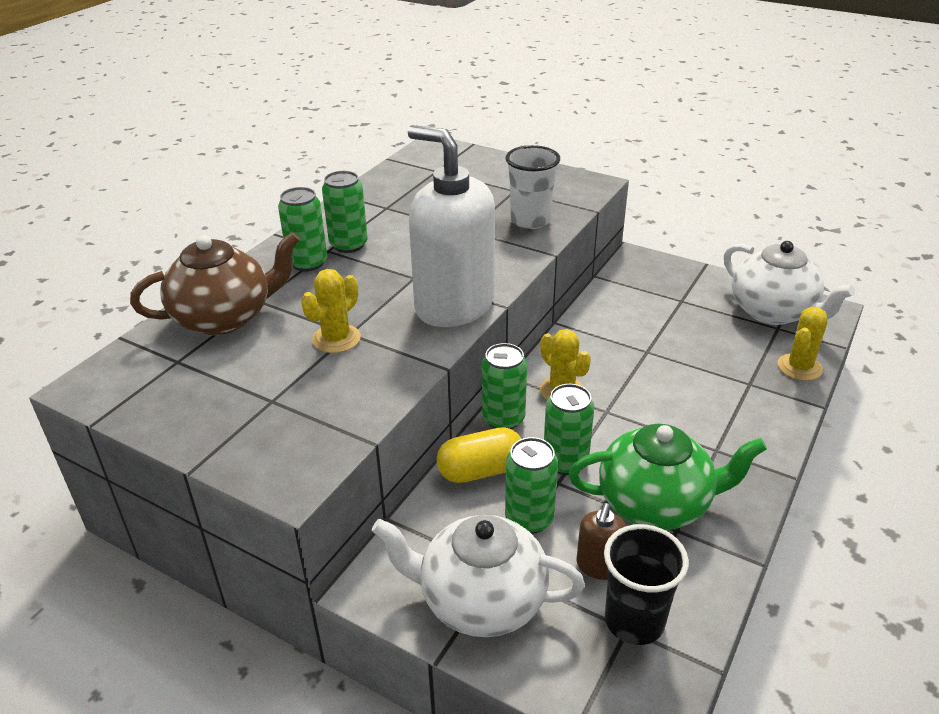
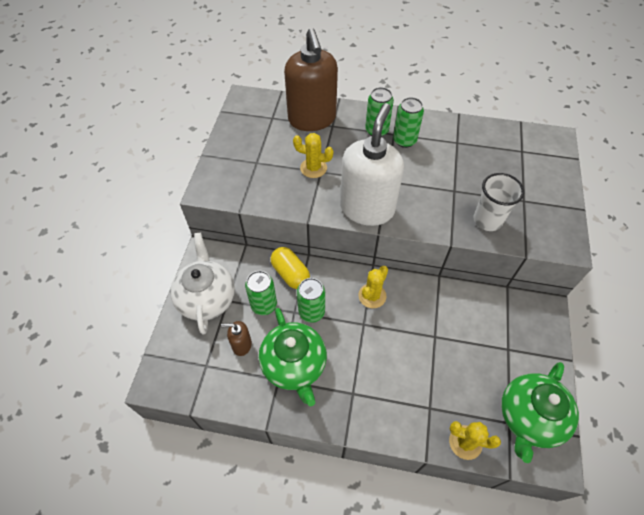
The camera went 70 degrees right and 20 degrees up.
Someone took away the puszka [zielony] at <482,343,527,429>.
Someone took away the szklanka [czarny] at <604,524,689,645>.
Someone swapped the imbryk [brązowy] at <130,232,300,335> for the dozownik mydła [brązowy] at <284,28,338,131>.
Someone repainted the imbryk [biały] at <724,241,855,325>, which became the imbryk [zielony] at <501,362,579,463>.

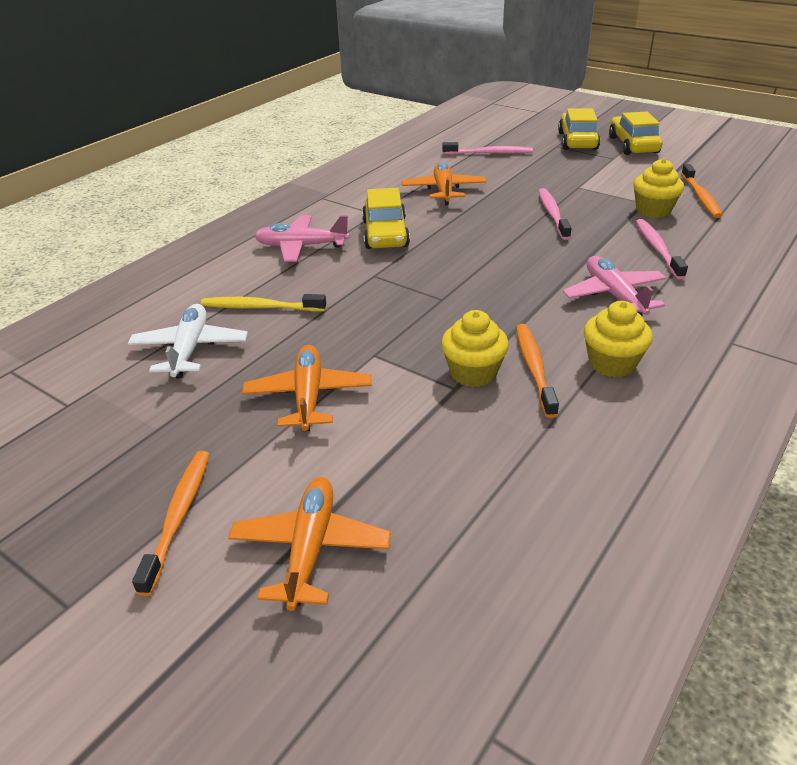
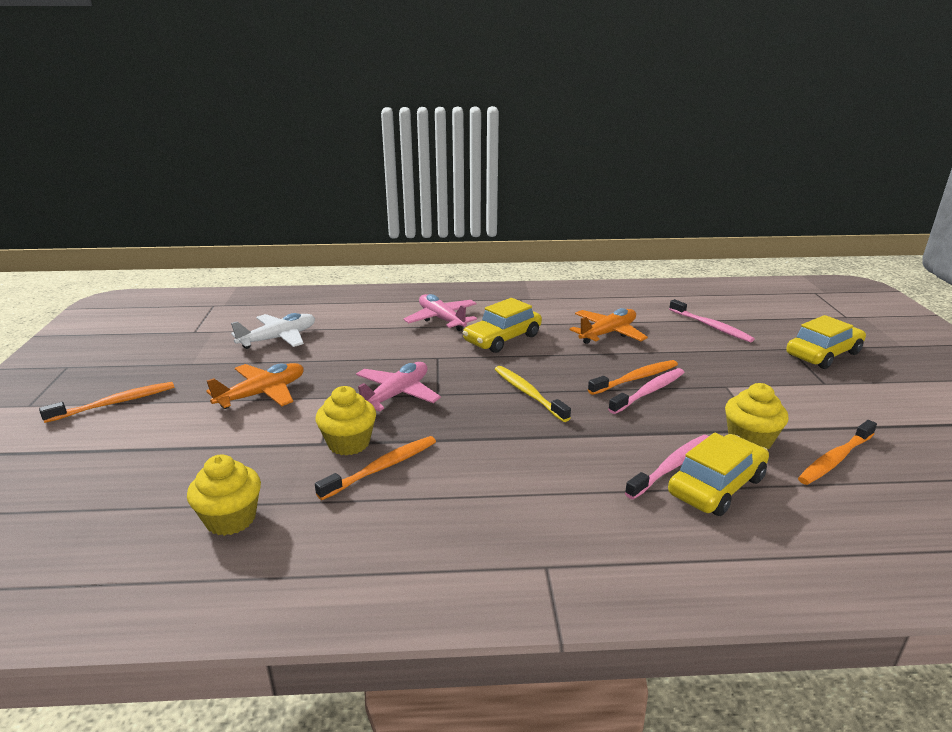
The camera went 50 degrees right and 10 degrees down.
Someone took away the samolot [pomarańczowy] at <228,477,391,611>.
Someone put down the szczoteczka do zębów [pomarańczowy] at <588,360,678,395>.
Someone carried the szczoteczka do zębów [żółty] from <201,294,326,312> to <494,366,571,422>.
Someone carried the samolot [różowy] from <563,256,666,316> to <356,362,441,412>.
Someone carried the muffinka [żółty] from <584,301,653,377> to <187,454,261,536>.
Someone carried the samochód [żółty] from <609,112,663,155> to <668,433,769,516>.

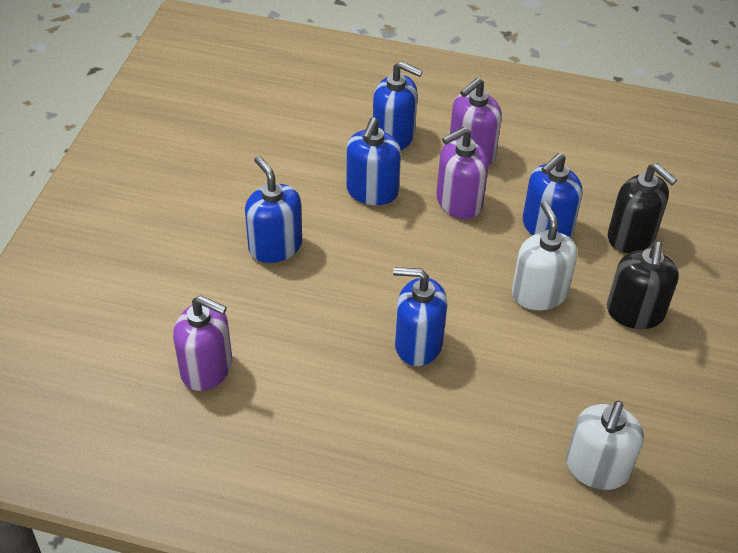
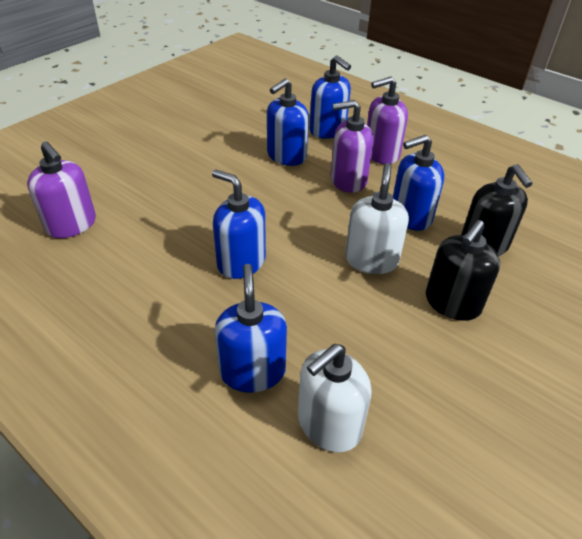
The camera went 25 degrees right and 5 degrees down.
Someone carried the dozownik mydła [niebieski] from <245,156,302,263> to <215,264,287,392>.

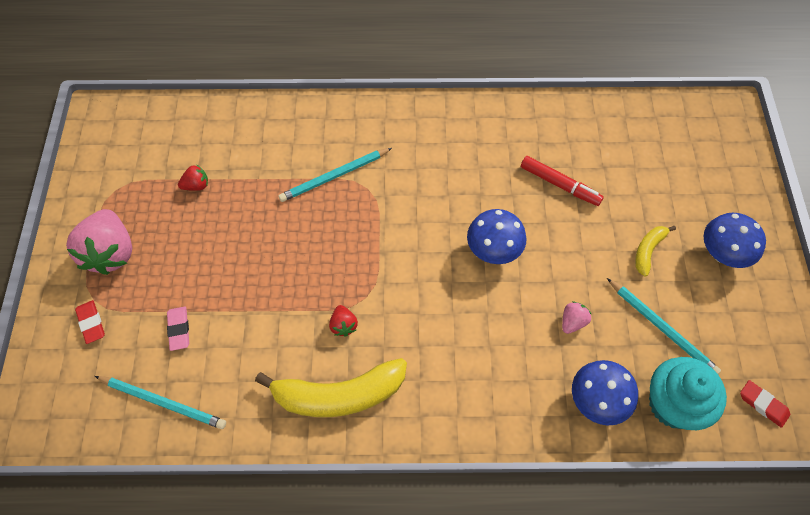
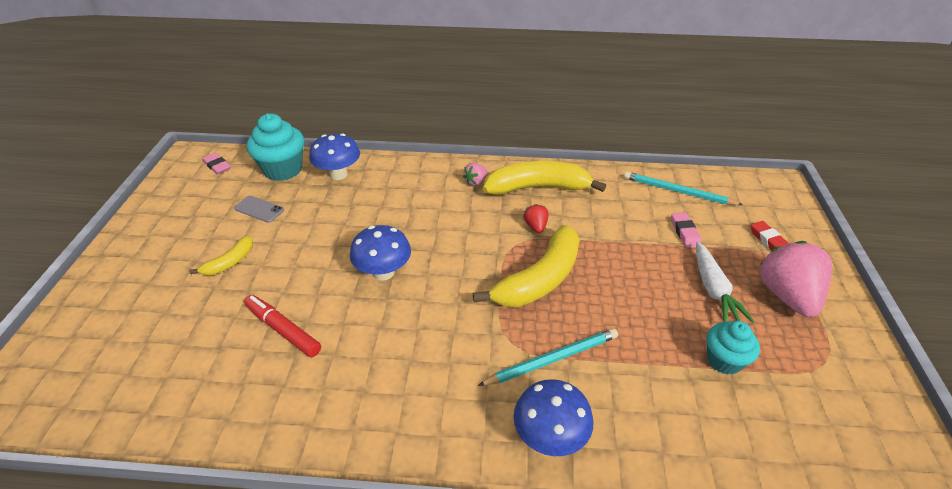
The camera went 175 degrees left and 20 degrees down.
Someone put down the banan [żółty] at <473,225,580,307>.
Someone put down the marchewka [biały] at <696,242,755,323>.
Someone carried the truskawka [różowy] from <562,301,592,334> to <463,163,488,186>.
Someone carried the grzyb [niebieski] from <704,213,766,268> to <514,379,593,456>.
Someone swapped the truskawka [czerwony] at <178,165,208,191> for the muffinka [turkusowy] at <707,321,760,375>.
Someone swapped the ołówek [turkusowy] at <607,278,721,374> for the telefon [szary] at <234,196,284,223>.
Someone repainted the gumka do mazania [czerwony] at <740,380,790,428>, which became the gumka do mazania [różowy] at <202,153,231,175>.

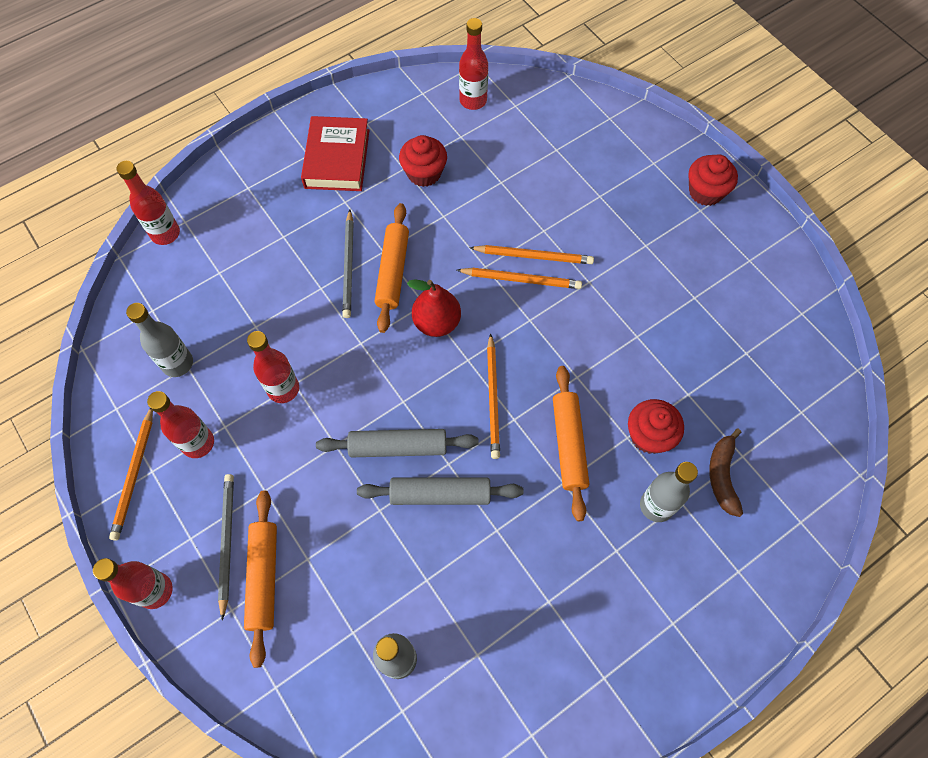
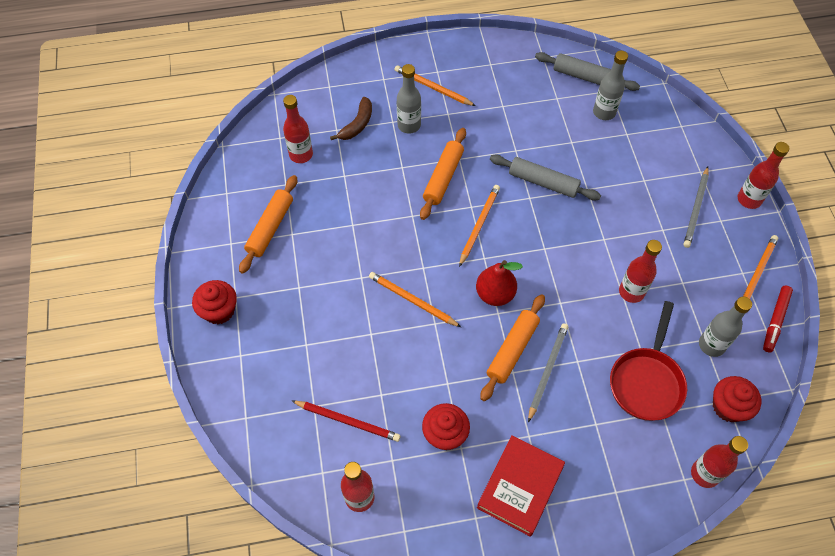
The camera went 155 degrees left and 5 degrees down.
Someone put down the ołówek [czerwony] at <292,401,401,442>.
Someone put down the patelnia [czerwony] at <610,301,687,421>.
Someone put down the flamaster [czerwony] at <763,286,793,352>.
Someone carried the butelka [czerwony] from <147,391,214,458> to <283,95,313,163>.
Someone carried the wałek do ciasta [pomarańczowy] from <244,490,277,668> to <239,175,297,274>.
Someone carried the wałek do ciasta [szary] from <316,429,479,457> to <535,52,640,91>.
Someone carried the ołówek [pomarańczowy] from <469,245,594,264> to <395,65,476,106>.
Someone carried the muffinka [czerwony] from <628,399,684,454> to <713,376,761,422>.

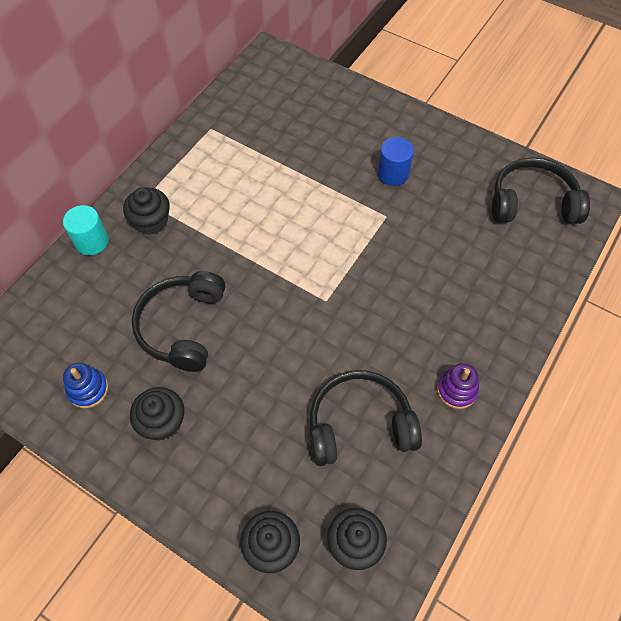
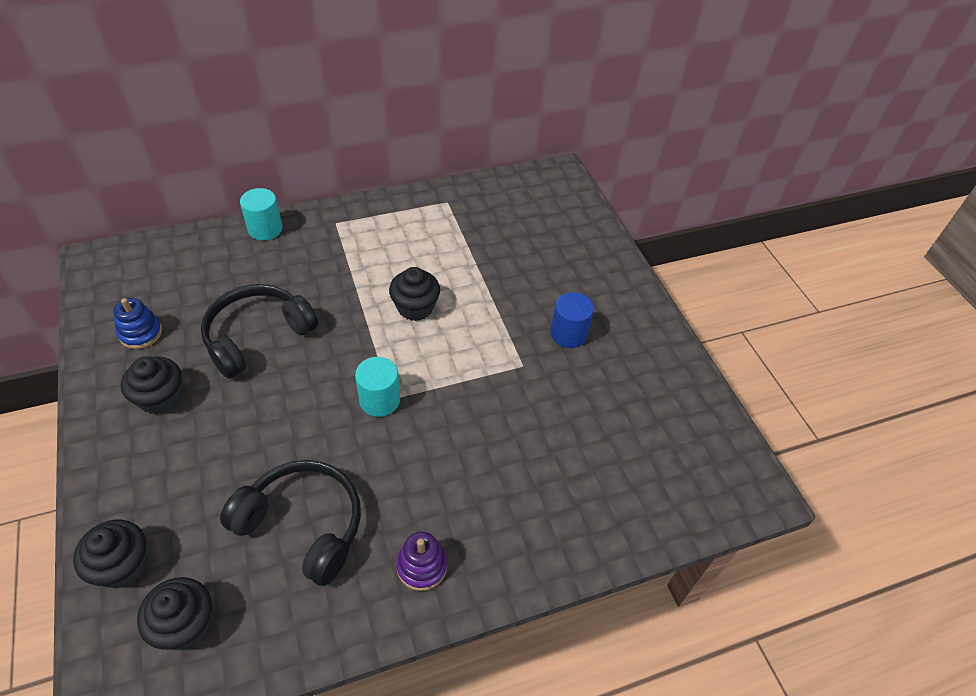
The camera went 35 degrees right and 10 degrees down.
Someone took away the słuchawki [czarny] at <492,157,590,224>.
Someone put down the walec [turkusowy] at <355,357,400,417>.
Someone carried the muffinka [czarny] from <123,187,170,235> to <389,267,440,321>.

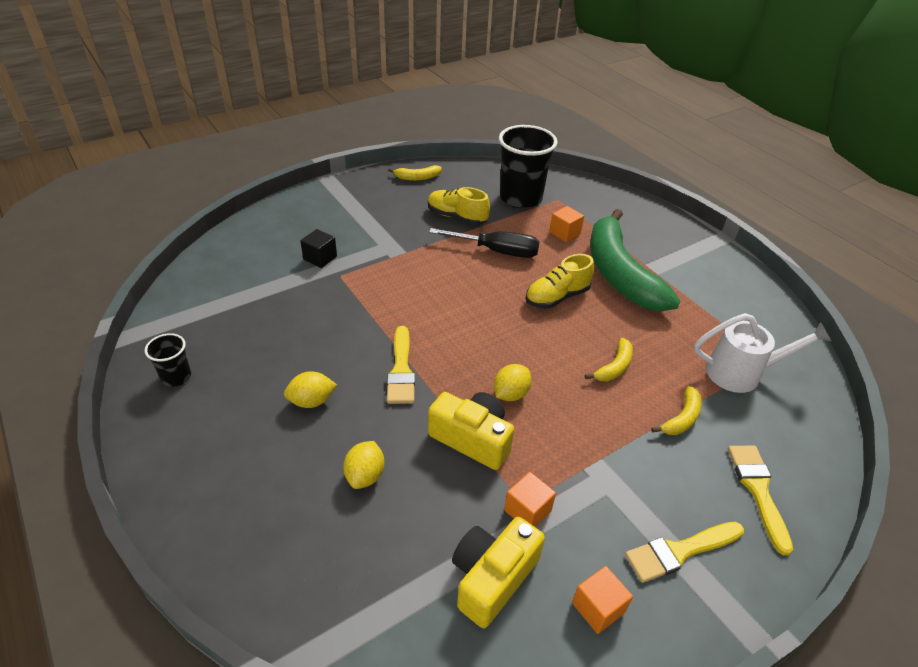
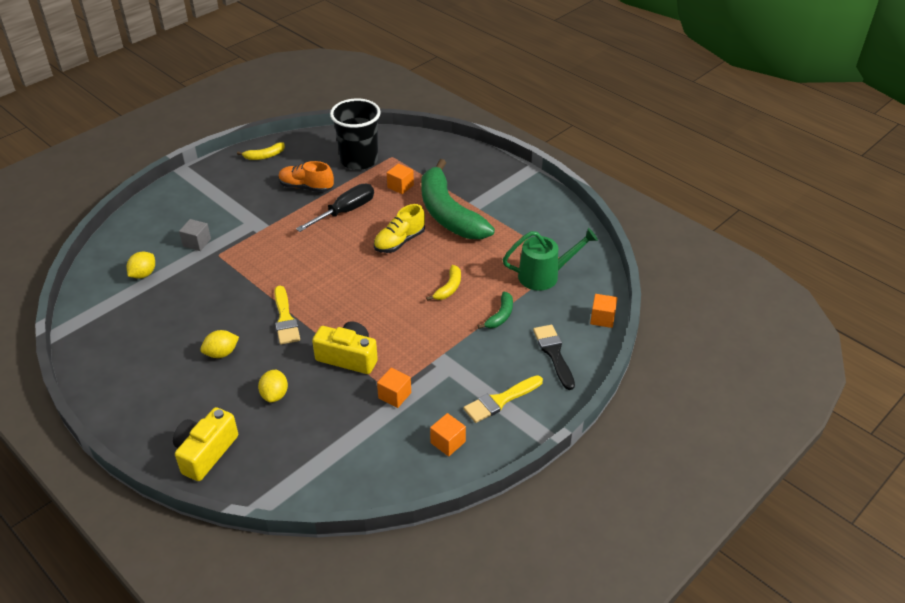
The camera went 10 degrees left and 0 degrees up.
Someone took away the szklanka [czarny] at <145,333,191,387>.
Someone put down the sześcian [pomarańczowy] at <590,294,618,328>.
Someone carried the aparat fotograficzny [żółty] from <452,517,545,628> to <173,407,238,481>.
Someone carried the cytryna [żółty] from <494,364,532,401> to <127,252,155,279>.
Someone repainted the sześcian [czarny] at <300,229,337,268>, which became the sześcian [szary] at <179,219,211,251>.
Someone repainted the but [żółty] at <428,187,490,225>, which became the but [pomarańczowy] at <278,161,334,193>.
Someone repainted the banan [żółty] at <651,386,702,435>, which became the banan [zielony] at <478,292,513,329>.
Someone repainted the konewka [biały] at <694,313,831,393>, which became the konewka [zielony] at <503,228,598,291>.
Someone repainted the pędzel [żółty] at <728,445,793,555>, which became the pędzel [czarny] at <533,325,575,390>.
Someone rotated the śrubokręt [czarny] at <429,228,540,258> by 45 degrees counterclockwise.

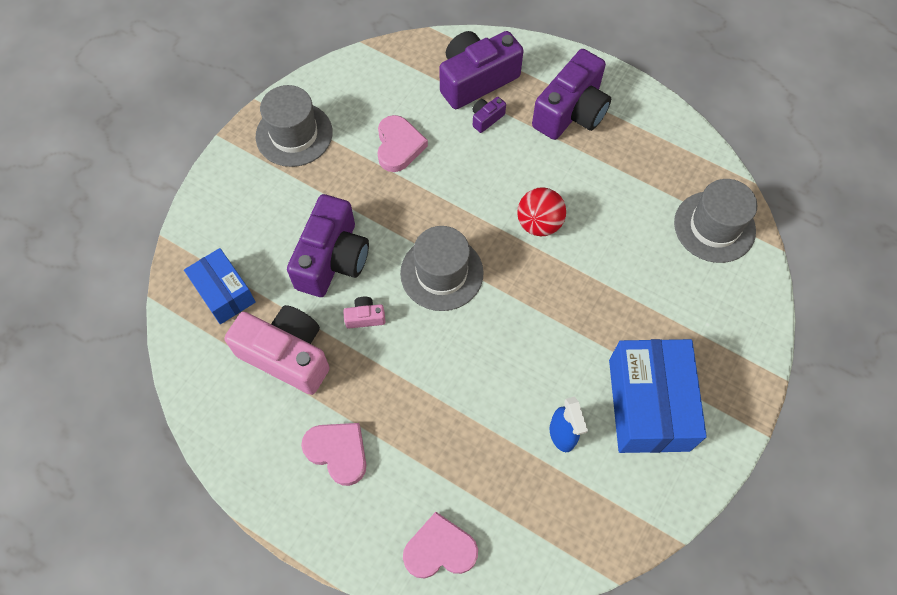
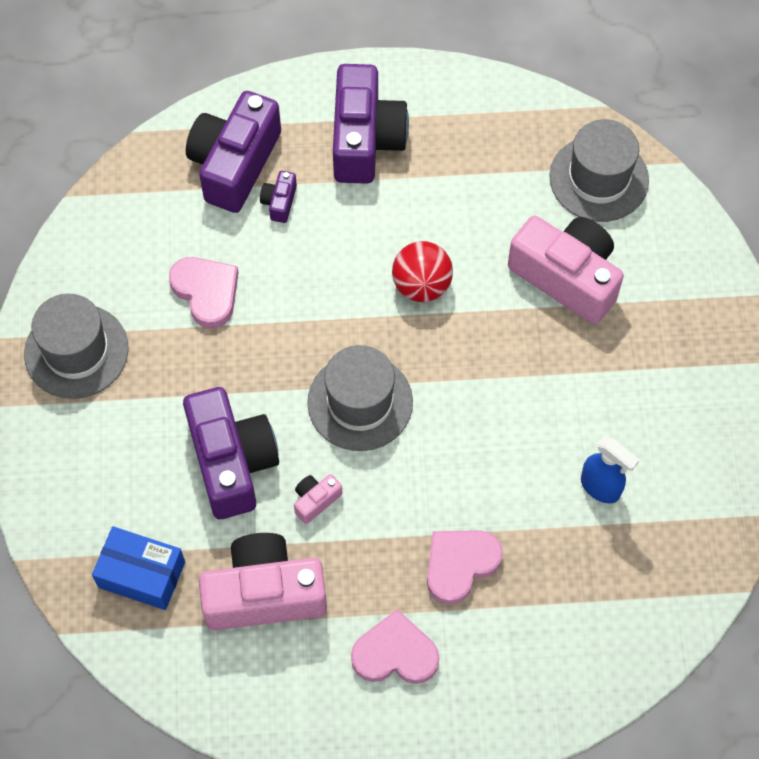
The camera went 35 degrees left and 0 degrees up.
Someone took away the pudełko [niebieski] at <609,339,707,453>.
Someone put down the aparat fotograficzny [różowy] at <508,216,624,324>.
Someone carried the serce [różowy] from <403,512,478,578> to <427,530,503,605>.

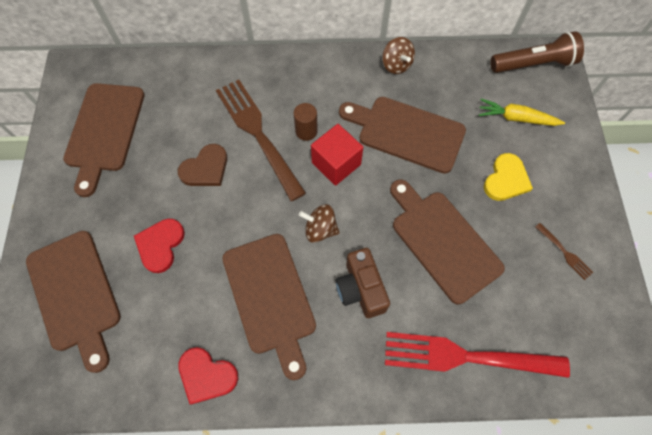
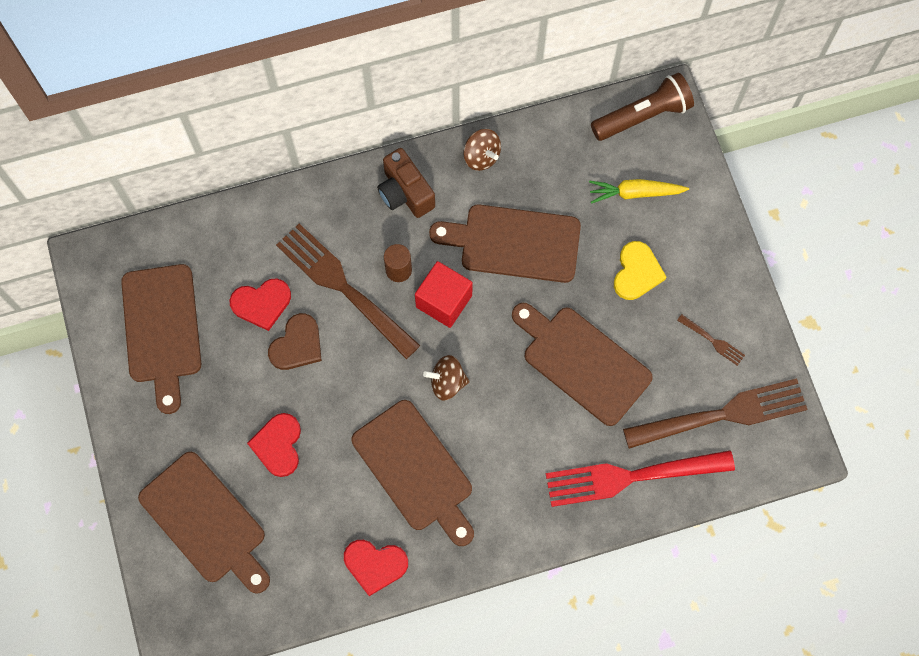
The camera went 15 degrees left and 5 degrees up.
Someone put down the serce [czerwony] at <230,279,291,331>.
Someone put down the widelec [brązowy] at <623,378,808,449>.
Someone carried the aparat fotograficzny [brązowy] from <335,248,390,318> to <377,148,435,218>.

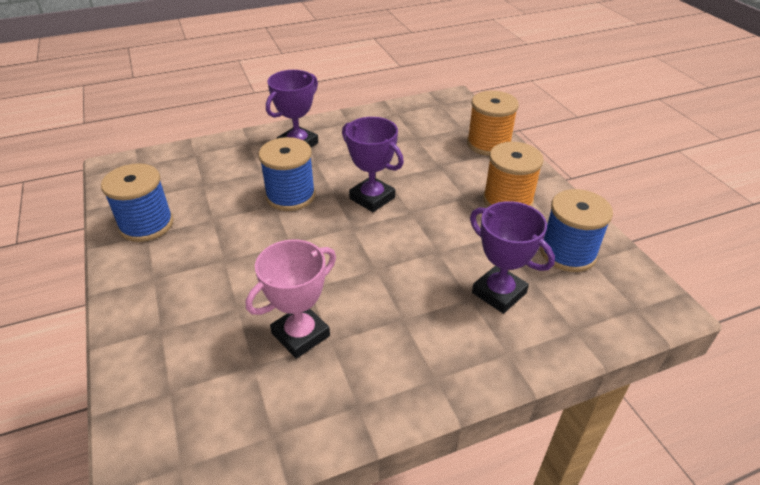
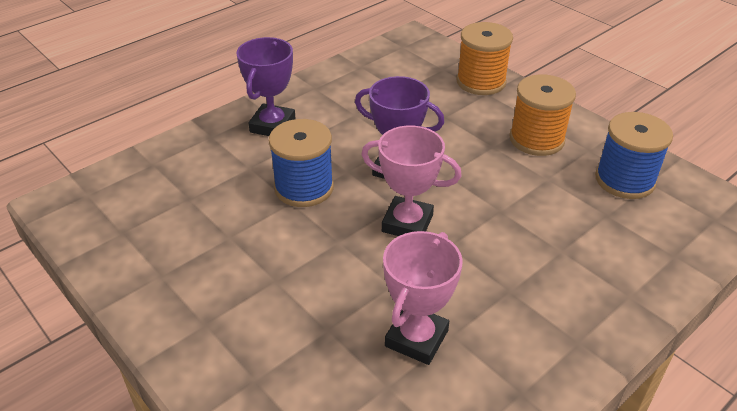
The camera went 20 degrees left and 0 degrees up.
Someone took away the szpulka [niebieski] at <101,163,174,242>.
Someone took away the puchar [fioletowy] at <470,201,555,314>.
Someone put down the puchar [różowy] at <361,125,462,236>.

